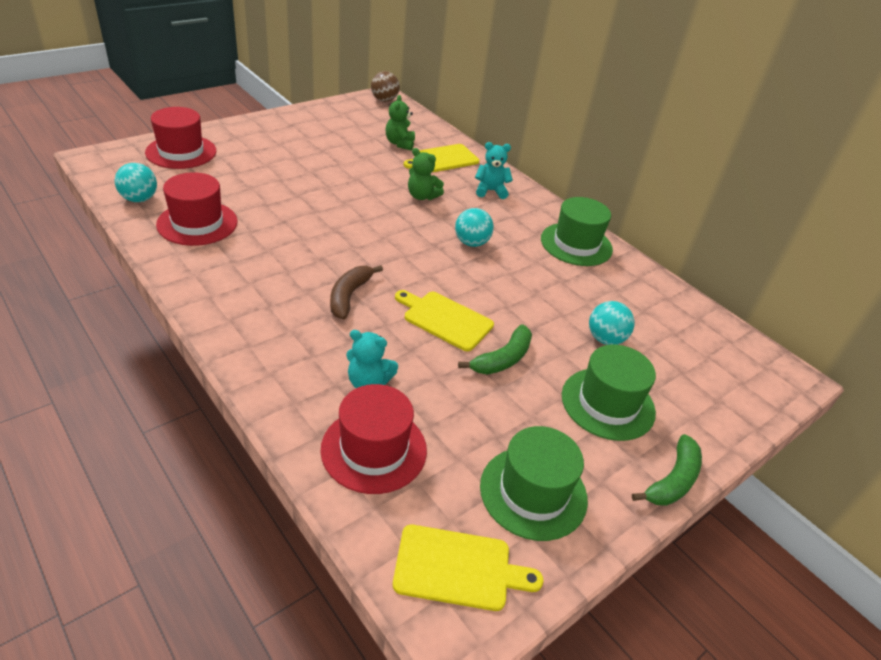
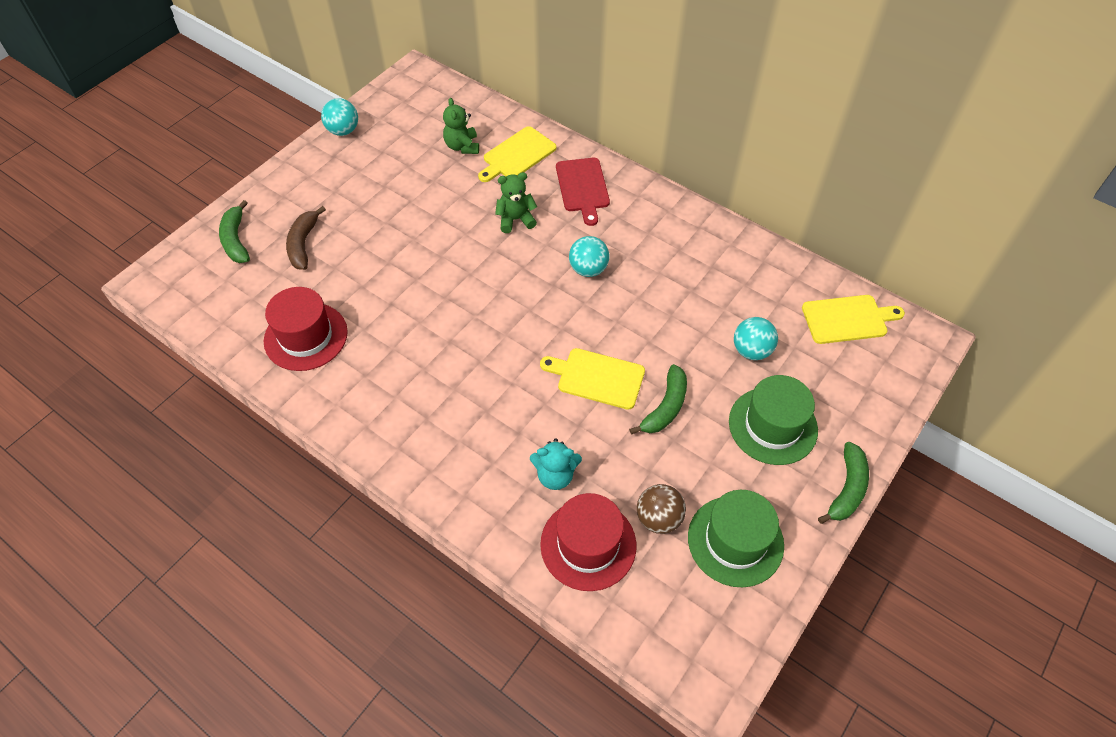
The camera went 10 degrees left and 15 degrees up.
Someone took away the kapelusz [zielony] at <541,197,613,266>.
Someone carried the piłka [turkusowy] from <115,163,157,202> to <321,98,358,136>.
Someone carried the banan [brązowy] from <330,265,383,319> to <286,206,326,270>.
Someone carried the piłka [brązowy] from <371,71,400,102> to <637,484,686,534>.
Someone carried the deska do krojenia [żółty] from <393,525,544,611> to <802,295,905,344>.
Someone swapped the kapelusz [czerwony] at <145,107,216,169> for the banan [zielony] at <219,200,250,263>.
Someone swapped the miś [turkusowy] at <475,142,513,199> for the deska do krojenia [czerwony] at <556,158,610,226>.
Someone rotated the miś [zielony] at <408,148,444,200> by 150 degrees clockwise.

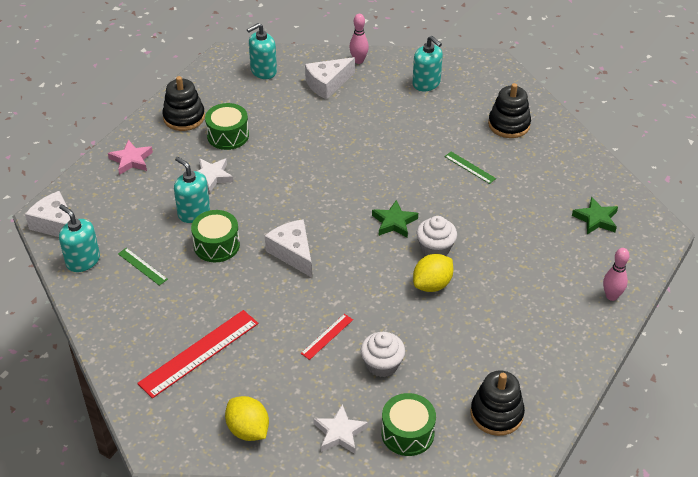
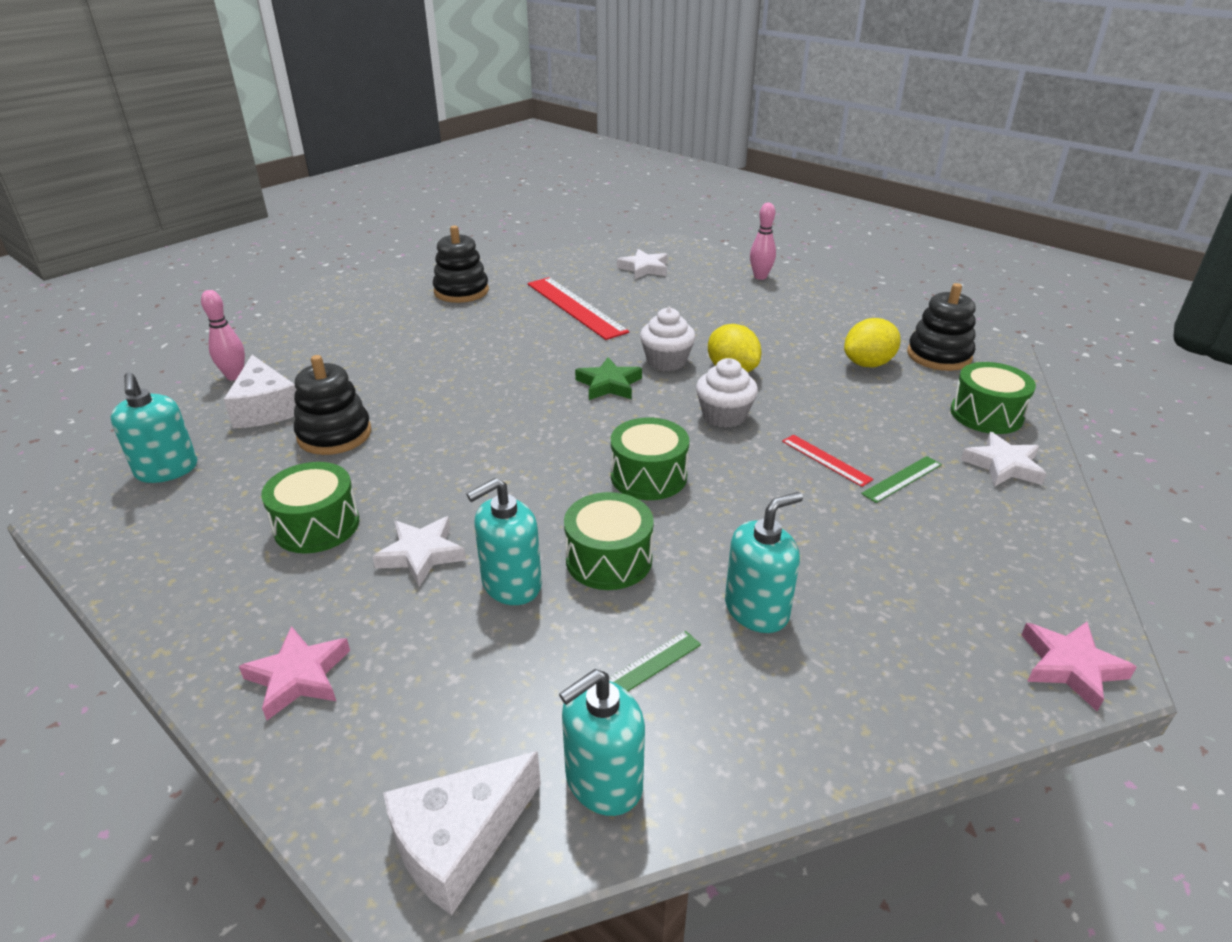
The camera went 80 degrees left and 10 degrees down.
Someone put down the gwiazda [różowy] at <1021,622,1137,711>.
Someone carried the linijka [czerwony] from <137,310,258,398> to <527,277,629,340>.
Someone carried the zabawka nakładanka [czarny] from <162,76,205,131> to <294,355,371,455>.
Someone carried the cytryna [żółty] from <225,396,269,441> to <844,318,901,367>.
Someone carried the muffinka [biały] from <361,332,405,377> to <696,358,758,428>.
Someone carried the dozownik mydła [turkusowy] from <412,36,443,91> to <725,492,803,633>.
Someone carried the linijka [zielony] from <445,152,496,184> to <861,456,942,503>.
Someone swapped the ser [biały] at <265,219,312,278> for the bęben [zielony] at <611,418,689,500>.
Someone repainted the gwiazda [zielony] at <572,197,618,234>, which became the gwiazda [biały] at <617,249,668,279>.

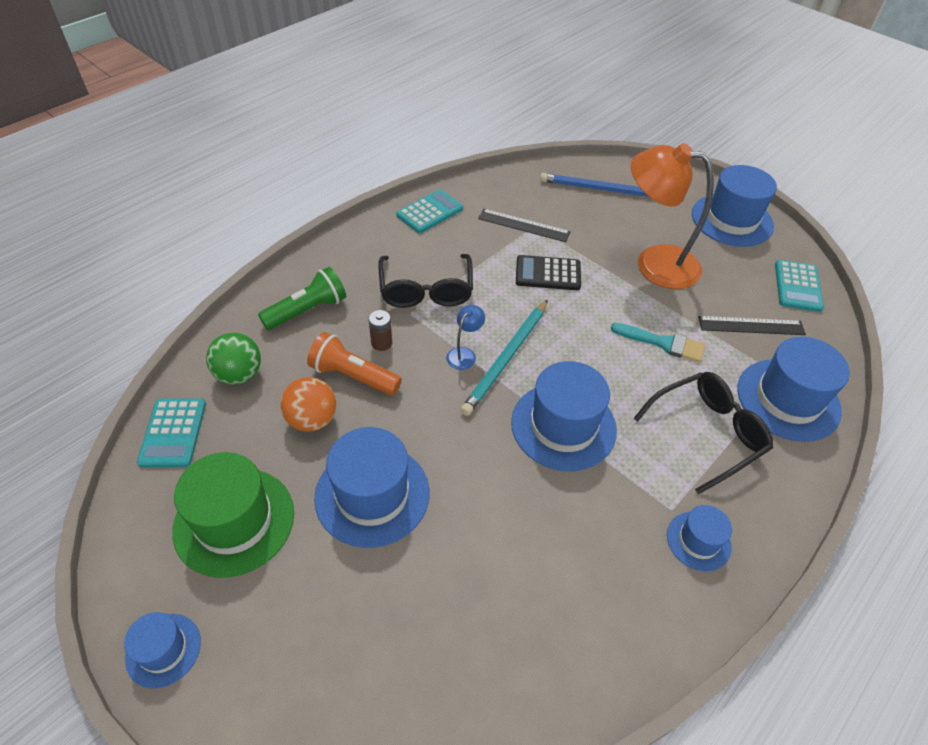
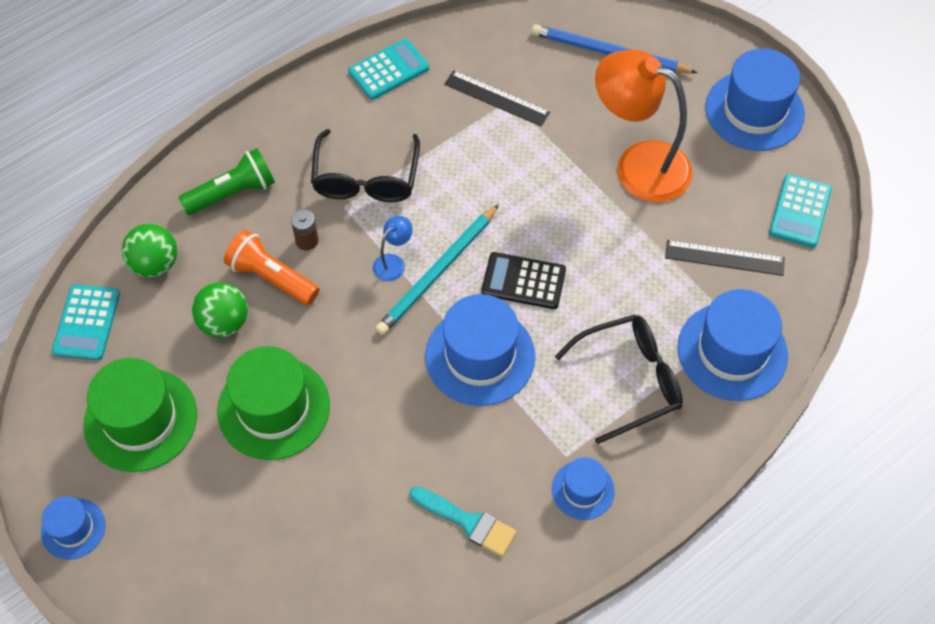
The camera went 10 degrees right and 10 degrees up.
Someone carried the kalkulator [czarny] from <516,255,581,290> to <481,252,566,309>.
Someone carried the pędzel [turkusowy] from <611,323,705,363> to <409,486,517,557>.
Someone repainted the piłka [pomarańczowy] at <281,377,336,432>, which became the piłka [zielony] at <192,282,248,337>.
Someone repainted the kapelusz [niebieski] at <314,427,429,548>, which became the kapelusz [zielony] at <217,346,330,460>.

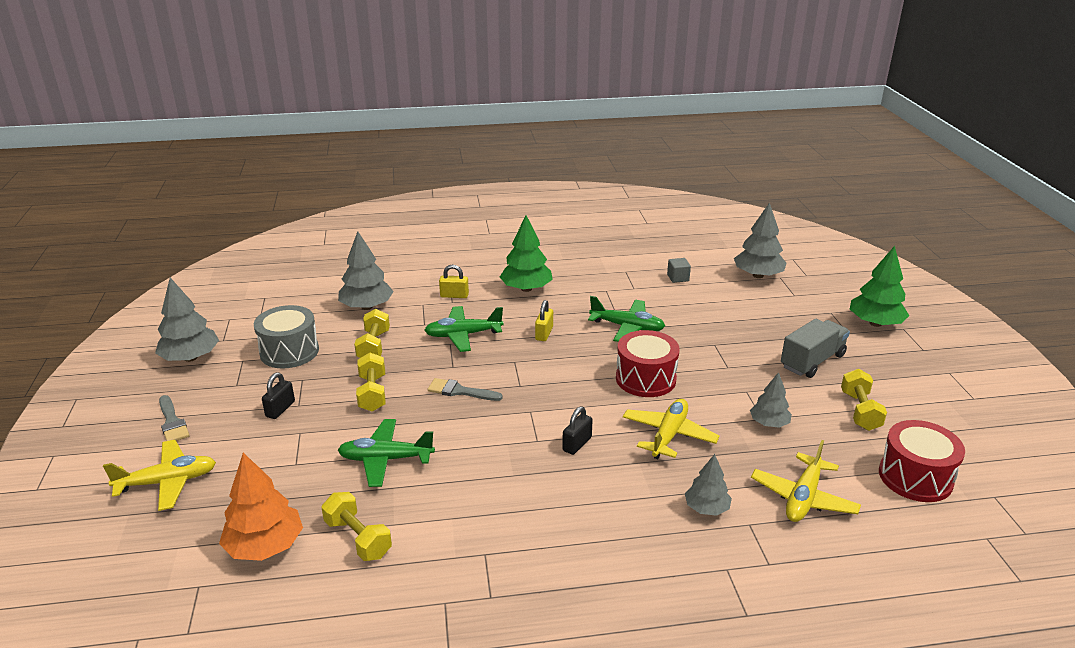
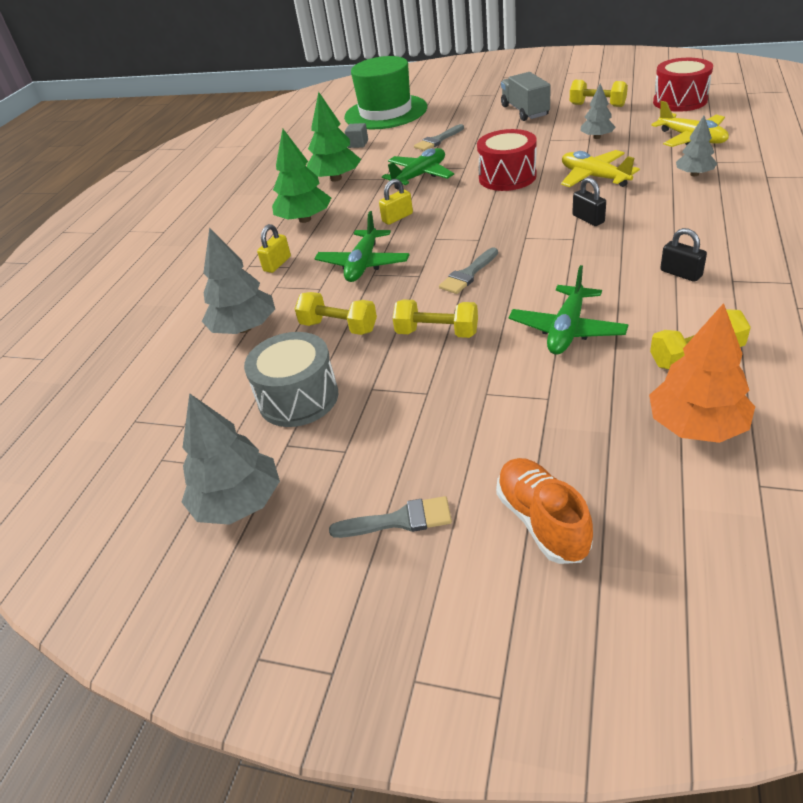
The camera went 60 degrees left and 10 degrees up.
Someone put down the pędzel [szary] at <414,124,464,151>.
Someone carried the kłódka [czarny] from <262,373,295,419> to <660,228,707,282>.
Someone carried the drzewko [zielony] from <850,246,909,327> to <307,92,361,182>.
Someone swapped the samolot [żółty] at <103,440,216,511> for the but [pomarańczowy] at <496,458,593,564>.
Someone swapped the drzewko [szary] at <734,202,787,278> for the kapelusz [zielony] at <344,56,427,130>.
Someone rotated the kłódka [żółty] at <535,300,553,341> by 75 degrees counterclockwise.

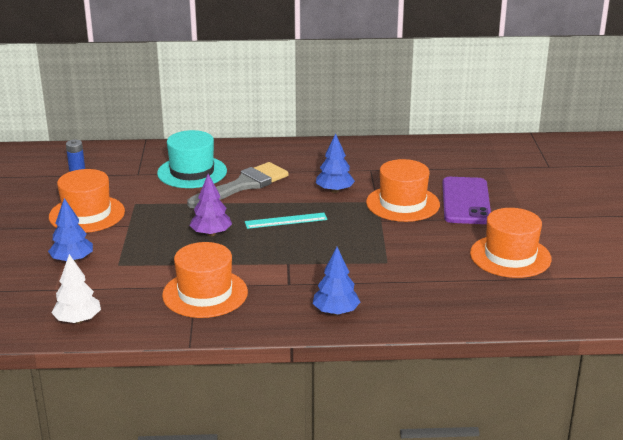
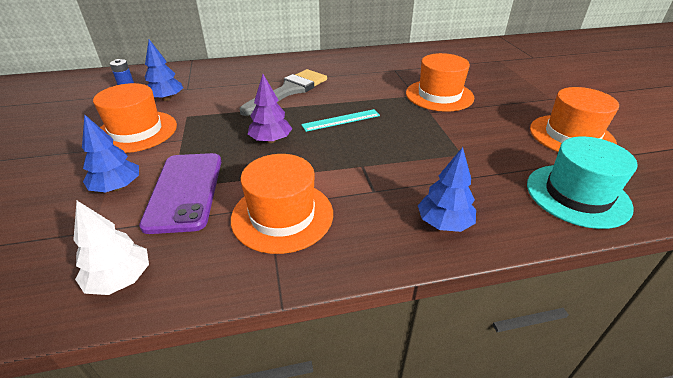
The camera went 10 degrees left and 10 degrees up.
Someone carried the kapelusz [turkusowy] from <157,130,227,188> to <527,136,638,229>.
Someone carried the drzewko [niebieski] from <316,133,355,193> to <145,39,183,101>.
Someone carried the telefon [fioletowy] from <442,177,491,224> to <139,153,221,234>.

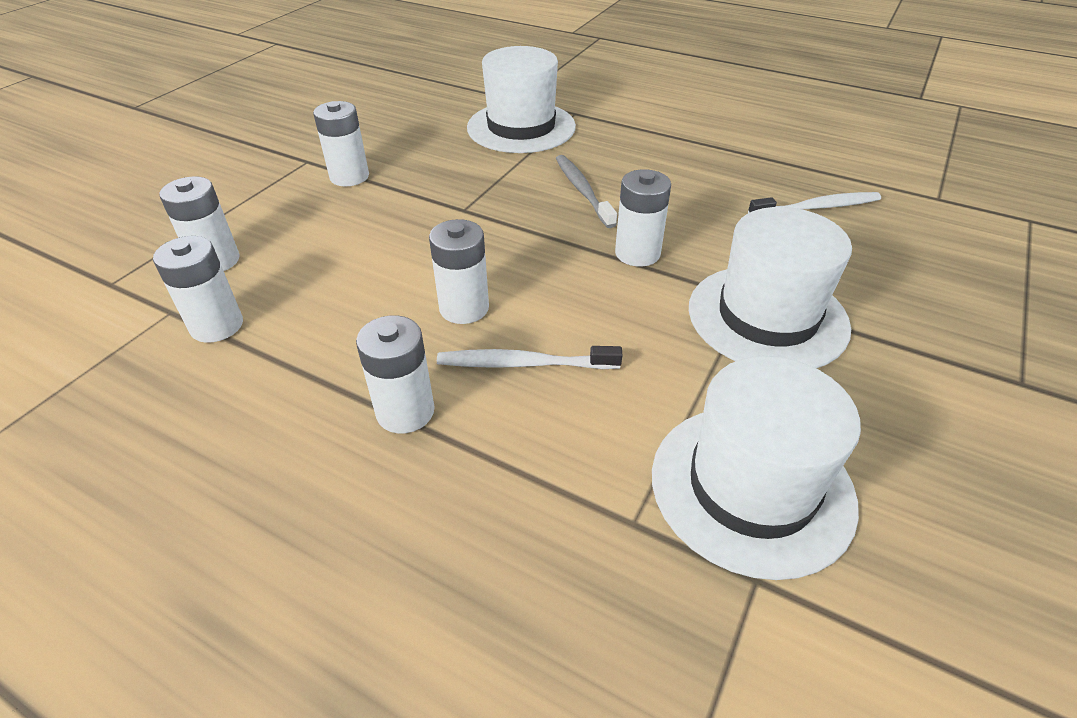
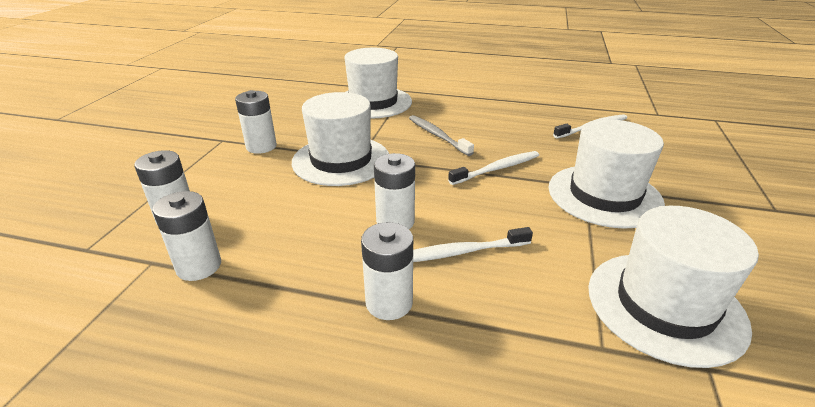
The camera went 15 degrees left and 10 degrees down.
Someone put down the kapelusz [biały] at <292,92,389,186>.
Someone swapped the bateria [biały] at <615,169,671,267> for the szczoteczka do zębów [biały] at <448,151,539,185>.

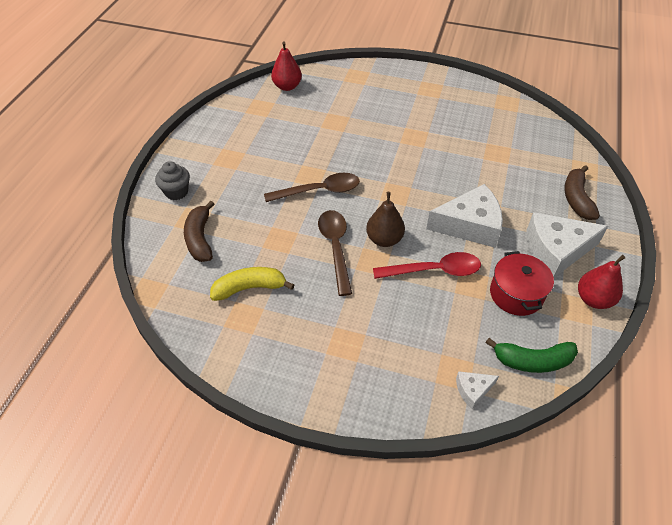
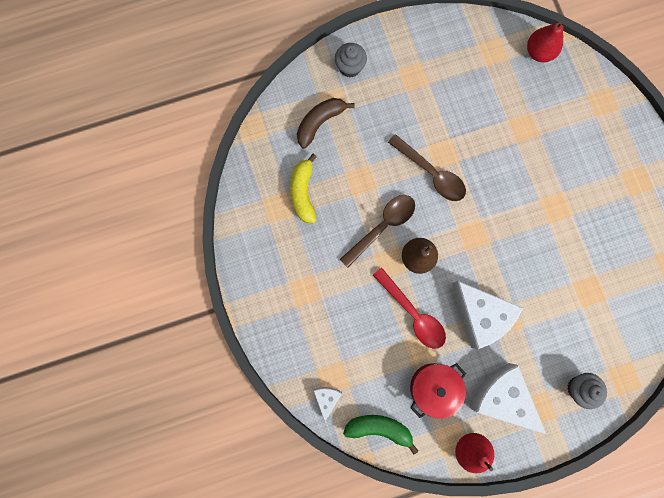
The camera went 55 degrees right and 30 degrees up.
Someone swapped the banan [brązowy] at <564,165,600,220> for the muffinka [szary] at <567,373,607,409>.
Someone rotated the banan [żółty] at <210,267,294,301> by 135 degrees counterclockwise.
Someone rotated the ser [biały] at <456,371,499,409> by 60 degrees clockwise.
Someone rotated the banan [zielony] at <485,338,578,373> by 135 degrees clockwise.

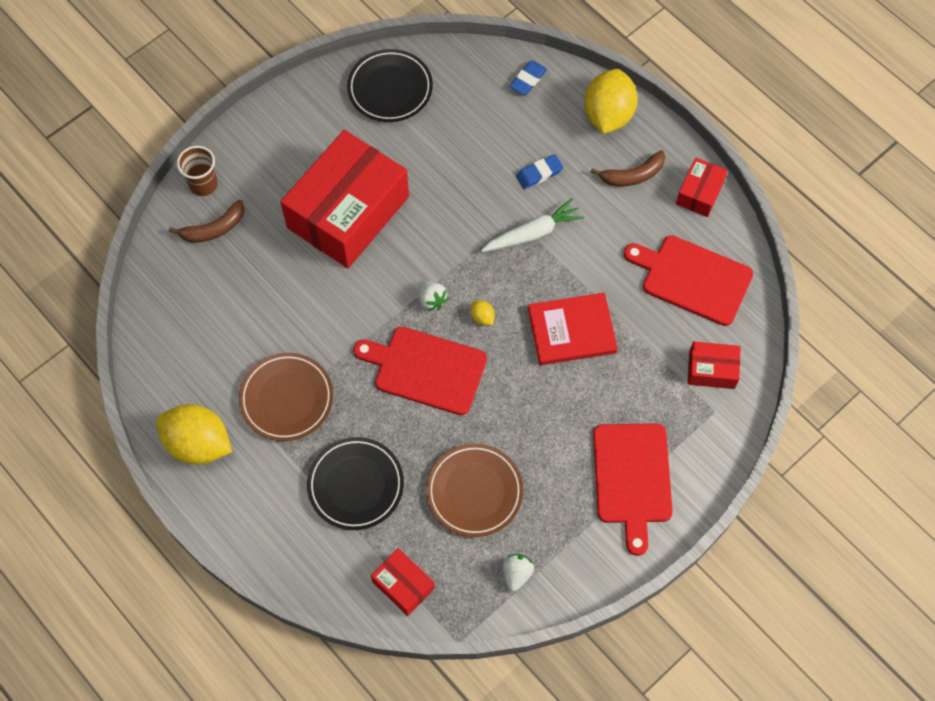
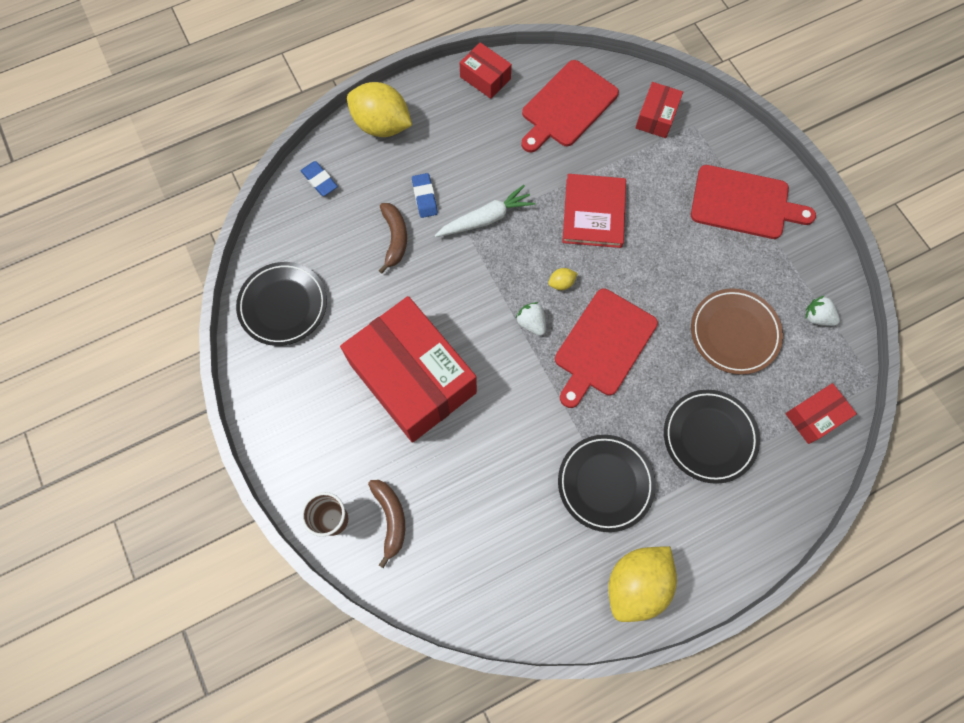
The camera went 75 degrees left and 5 degrees up.
Someone carried the banan [brązowy] from <590,150,665,186> to <378,203,407,274>.
Someone repainted the talerz [brązowy] at <239,353,333,441>, which became the talerz [czarny] at <558,435,656,532>.
Someone rotated the truskawka [biały] at <418,281,449,311> by 105 degrees counterclockwise.
Someone rotated the marchewka [biały] at <481,198,584,252> by 75 degrees clockwise.

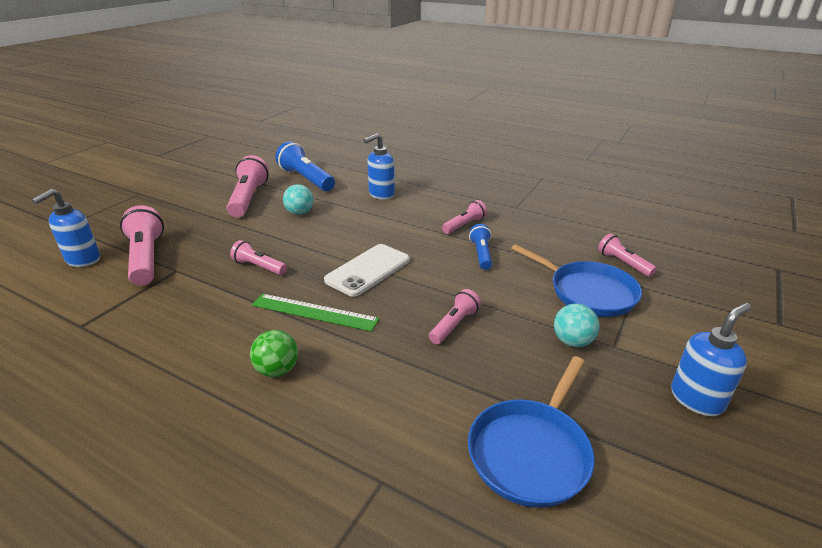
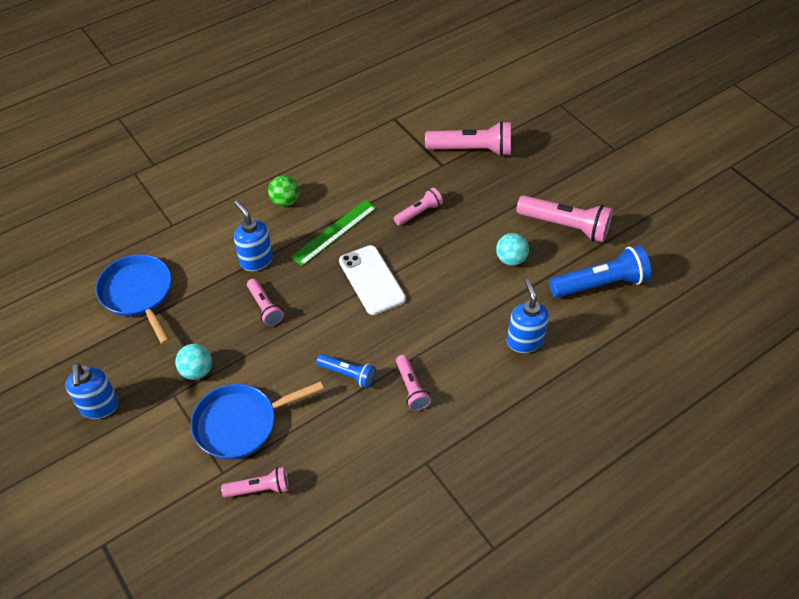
The camera went 115 degrees right and 20 degrees up.
Someone carried the dozownik mydła [niebieski] from <32,189,100,267> to <234,200,273,271>.

